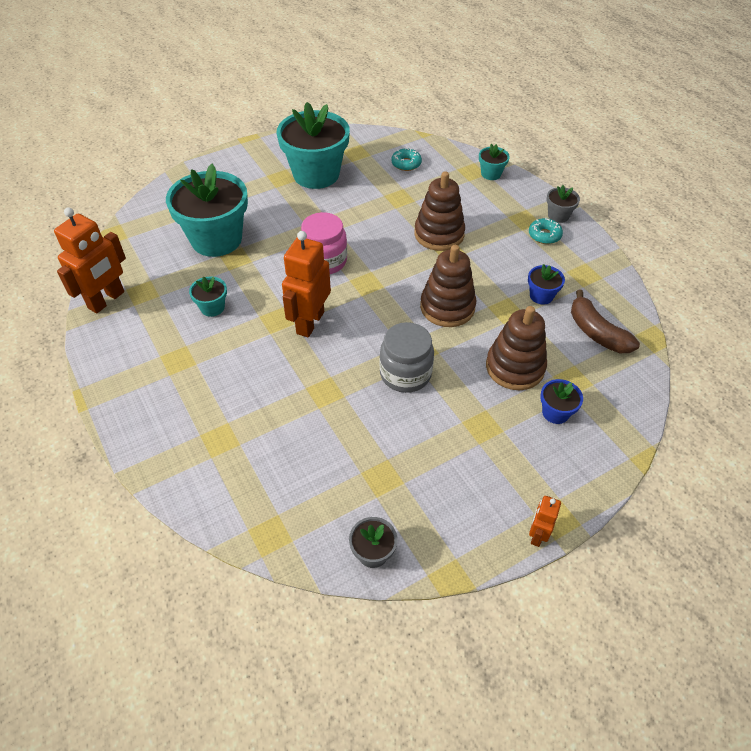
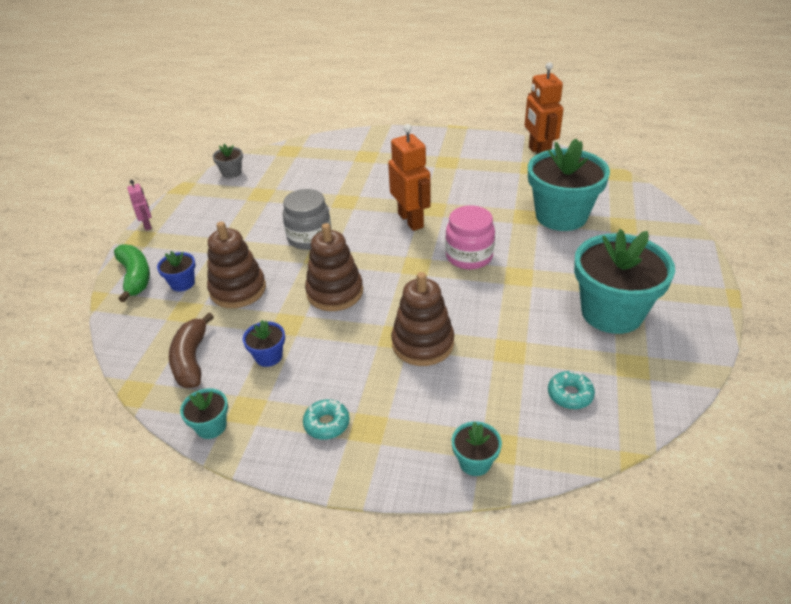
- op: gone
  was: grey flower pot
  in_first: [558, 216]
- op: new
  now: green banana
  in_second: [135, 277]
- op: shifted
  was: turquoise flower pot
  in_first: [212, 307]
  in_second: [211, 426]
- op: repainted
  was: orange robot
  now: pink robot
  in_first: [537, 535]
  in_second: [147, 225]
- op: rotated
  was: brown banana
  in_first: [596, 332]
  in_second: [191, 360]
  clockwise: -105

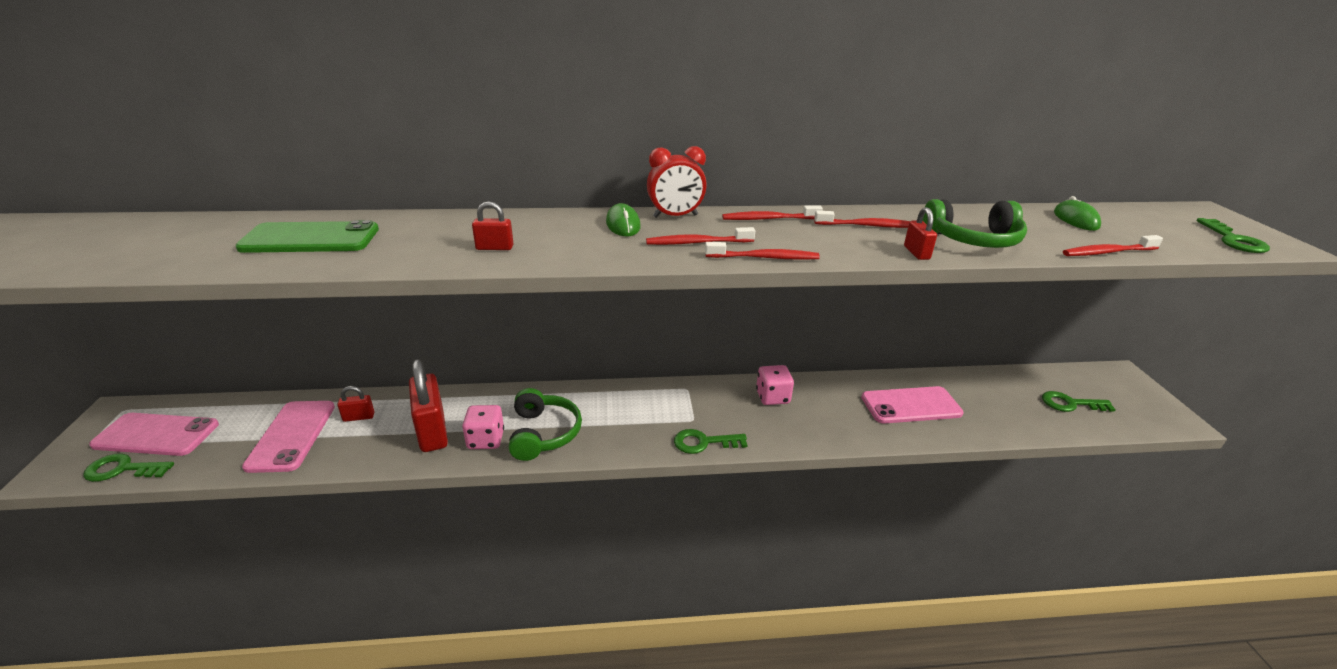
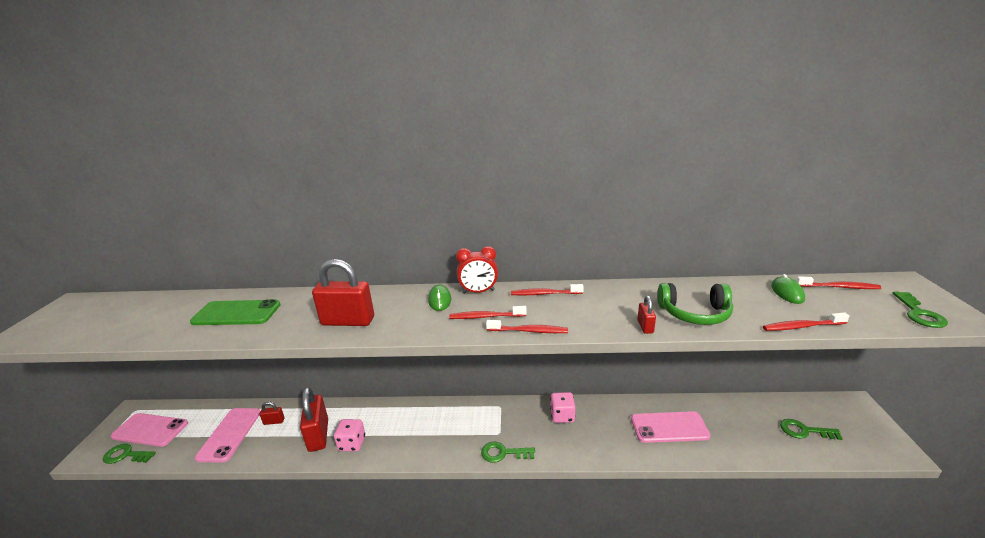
- op: gone
  was: green headphones
  in_first: [544, 433]
- op: shifted
  was: red toothbrush
  in_first: [867, 226]
  in_second: [839, 287]
- op: scaled
  was: red padlock
  in_first: [494, 248]
  in_second: [348, 321]
  ratio: 2.13

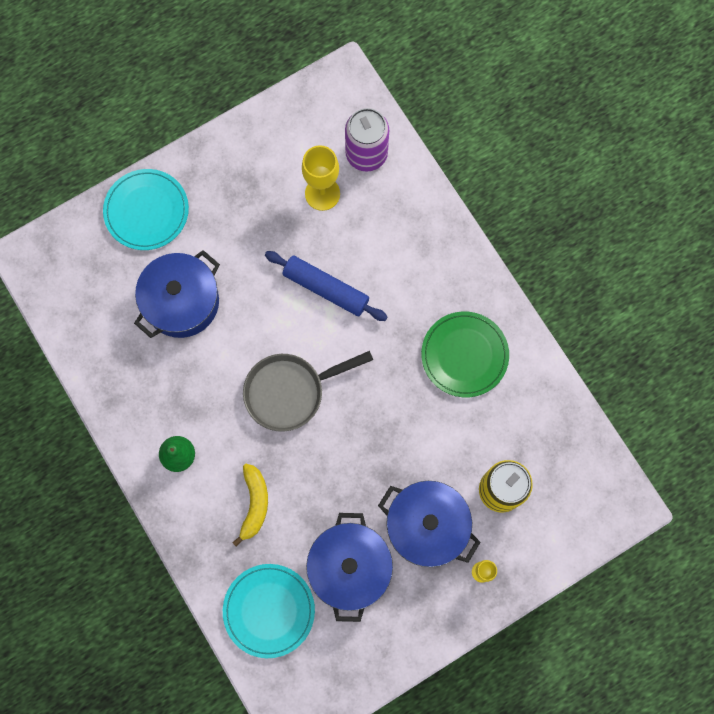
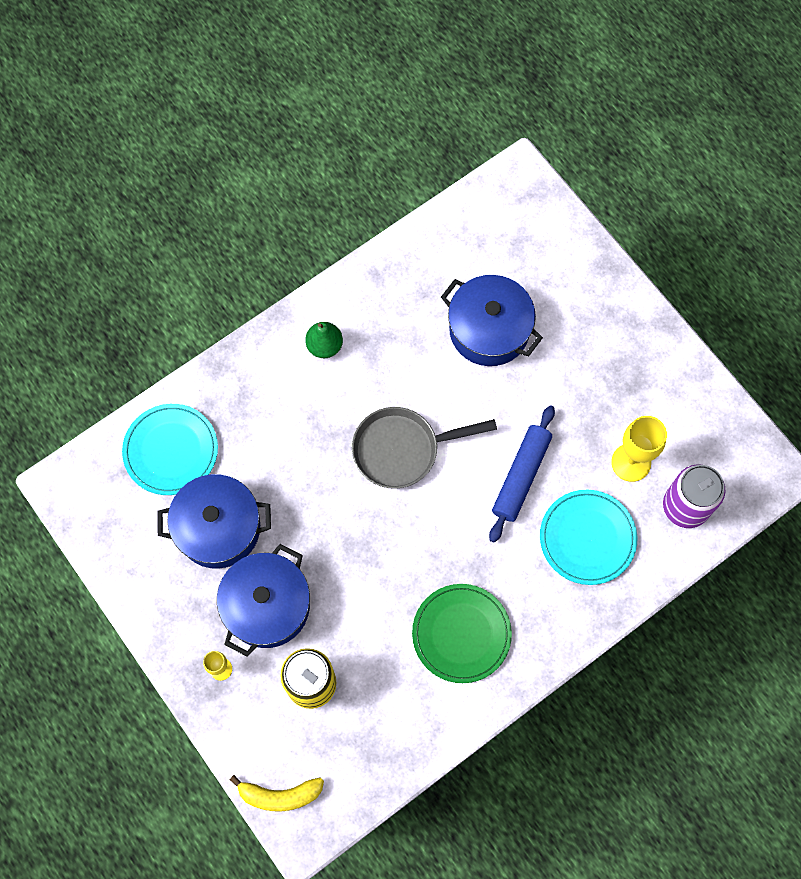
- op: shifted
  was: turquoise plate
  in_first: [146, 211]
  in_second: [587, 538]
- op: shifted
  was: yellow banana
  in_first: [254, 504]
  in_second: [280, 795]
- op: rotated
  was: grey pan
  in_first: [290, 391]
  in_second: [402, 449]
  clockwise: -75

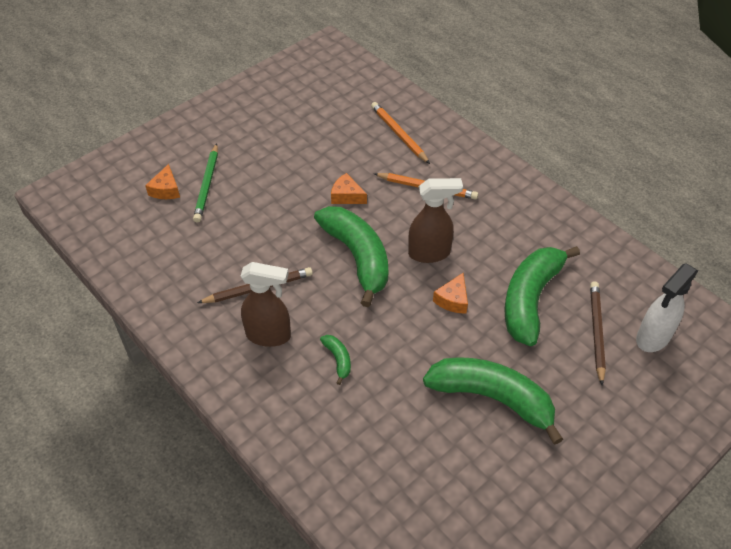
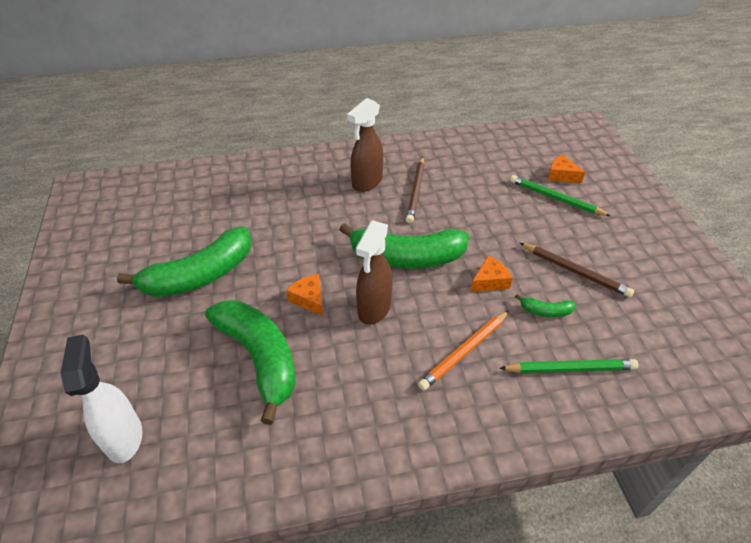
- op: shifted
  was: green banana
  in_first: [338, 359]
  in_second: [545, 311]
- op: shifted
  was: brown pencil
  in_first: [596, 332]
  in_second: [575, 271]
- op: repainted
  was: orange pencil
  now: green pencil
  in_first: [399, 134]
  in_second: [570, 368]

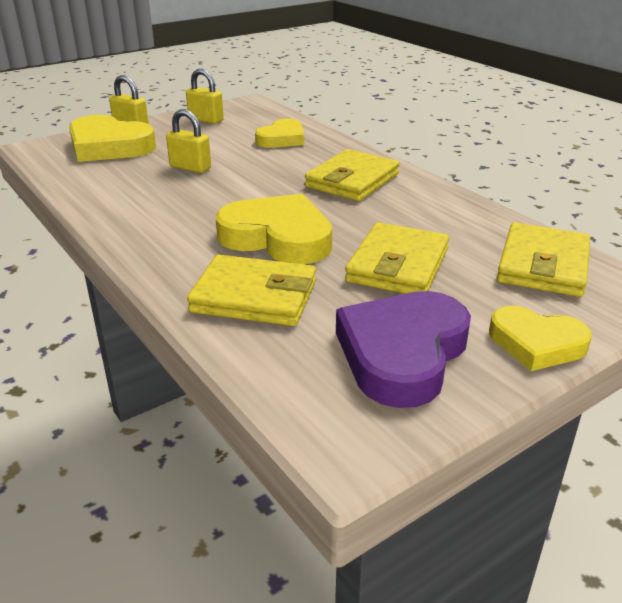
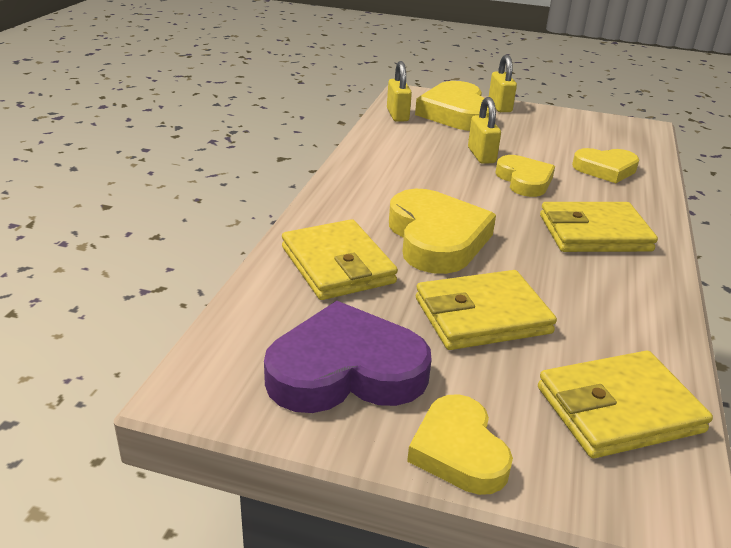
- op: new
  now: yellow heart
  in_second: [524, 180]
- op: shifted
  was: yellow padlock
  in_first: [206, 120]
  in_second: [397, 115]

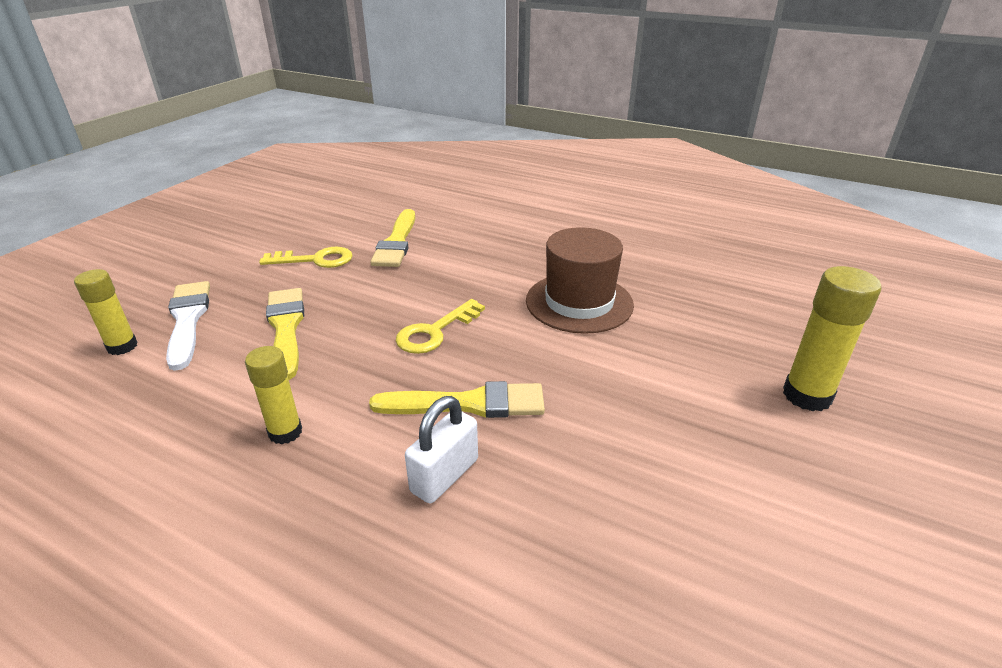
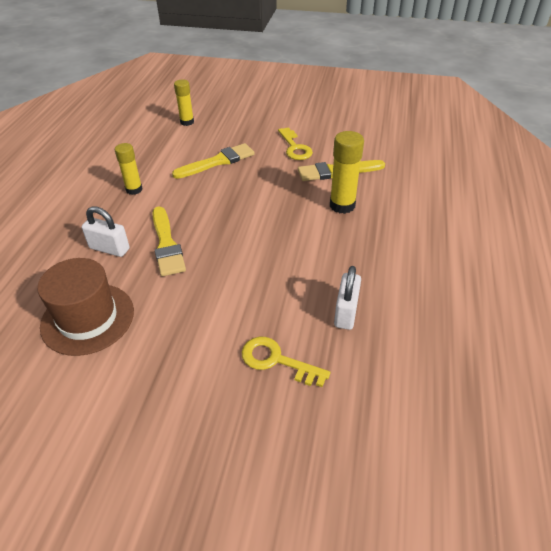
- op: gone
  was: white brush
  in_first: [188, 320]
- op: new
  now: white padlock
  in_second: [346, 312]
- op: shifted
  was: yellow key
  in_first: [435, 331]
  in_second: [277, 361]
- op: shifted
  was: brown hat
  in_first: [579, 302]
  in_second: [88, 318]
- op: shifted
  was: yellow glue stick
  in_first: [807, 395]
  in_second: [342, 205]

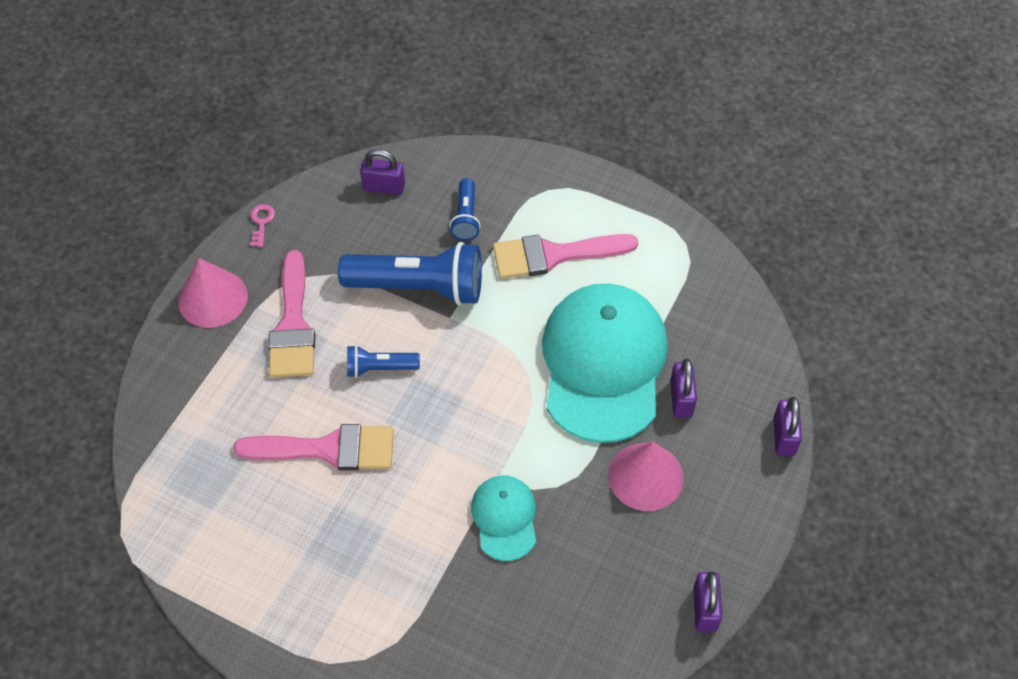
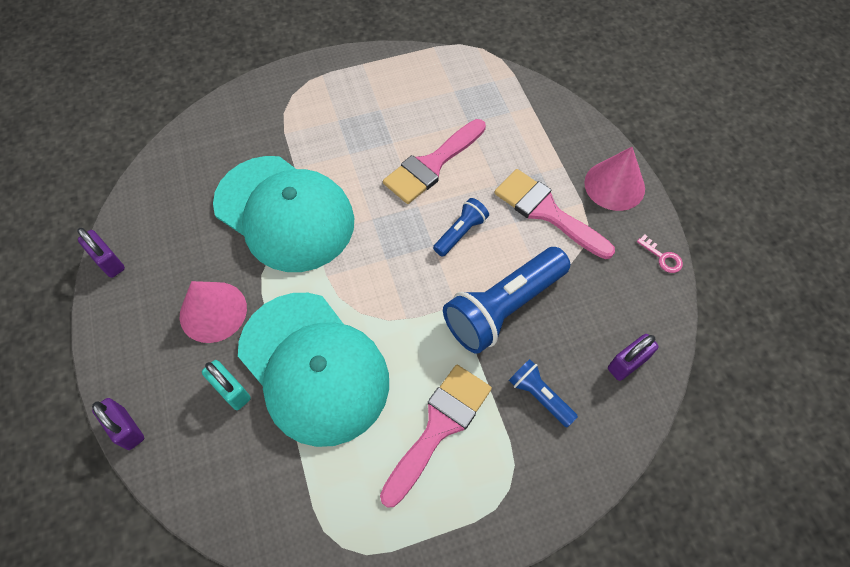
- op: repainted
  was: purple padlock
  now: turquoise padlock
  in_first: [681, 399]
  in_second: [231, 390]
- op: scaled
  was: turquoise cap
  in_first: [505, 518]
  in_second: [284, 213]
  ratio: 2.08

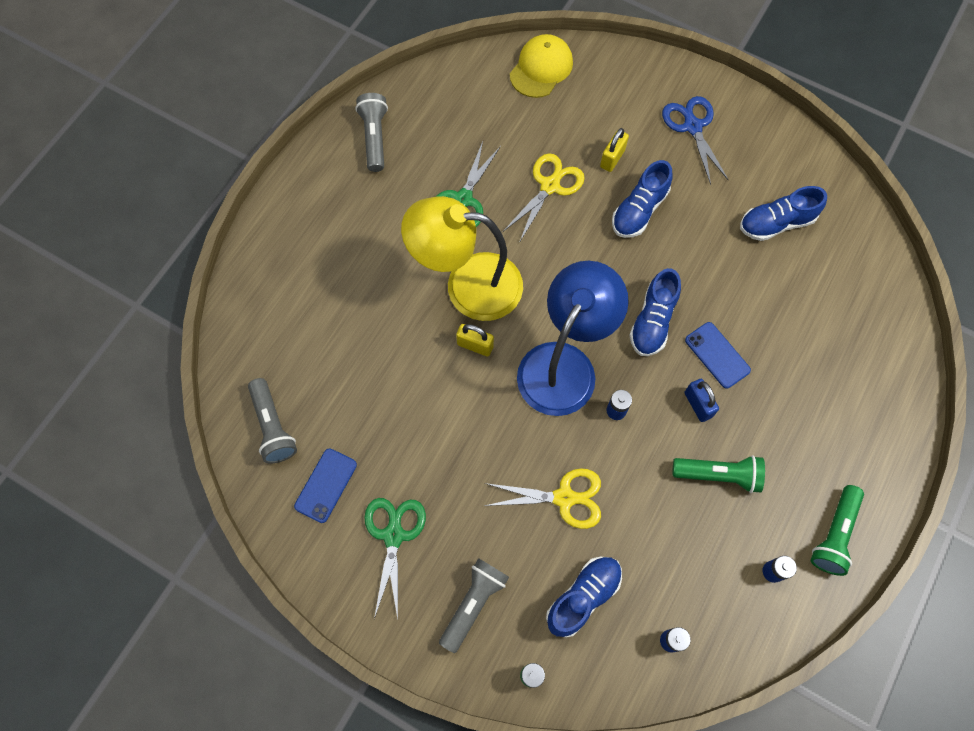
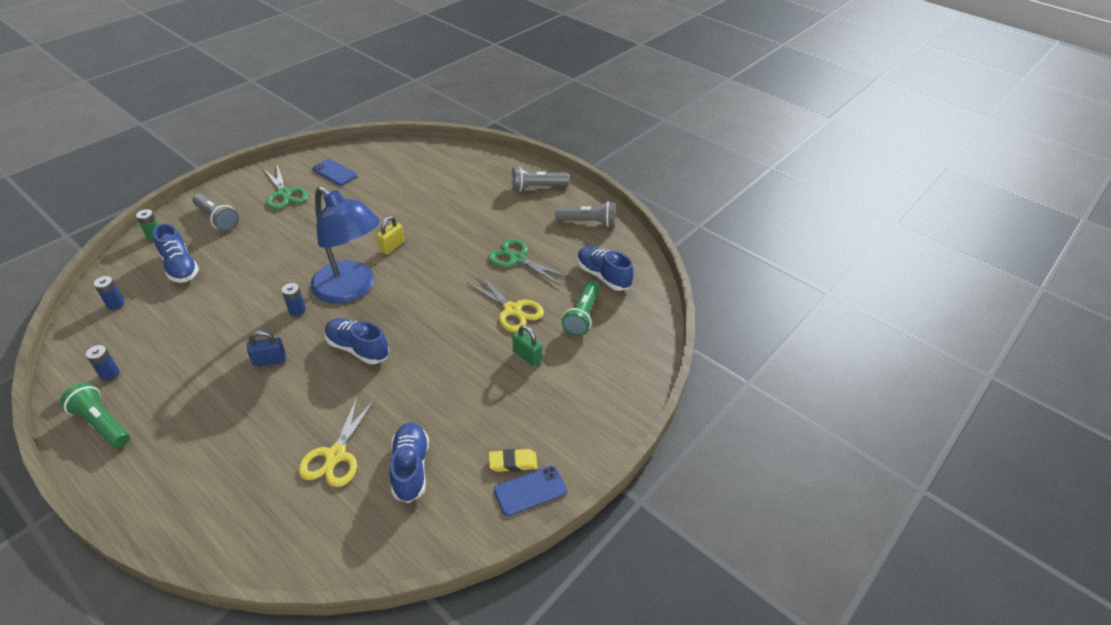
- op: gone
  was: yellow lamp
  in_first: [468, 285]
- op: gone
  was: yellow cap
  in_first: [541, 68]
- op: gone
  was: blue scissors
  in_first: [692, 127]
- op: new
  now: yellow eraser
  in_second: [513, 462]
- op: shifted
  was: grey flashlight
  in_first: [273, 426]
  in_second: [537, 187]
- op: shifted
  was: yellow scissors
  in_first: [564, 498]
  in_second: [336, 455]
- op: shifted
  was: blue shoe
  in_first: [639, 210]
  in_second: [603, 276]
- op: shifted
  was: green flashlight
  in_first: [718, 475]
  in_second: [582, 316]
- op: shifted
  was: blue phone
  in_first: [717, 355]
  in_second: [530, 491]
- op: repainted
  was: yellow padlock
  now: green padlock
  in_first: [612, 158]
  in_second: [527, 356]
- op: rotated
  was: green scissors
  in_first: [393, 535]
  in_second: [284, 194]
  clockwise: 45

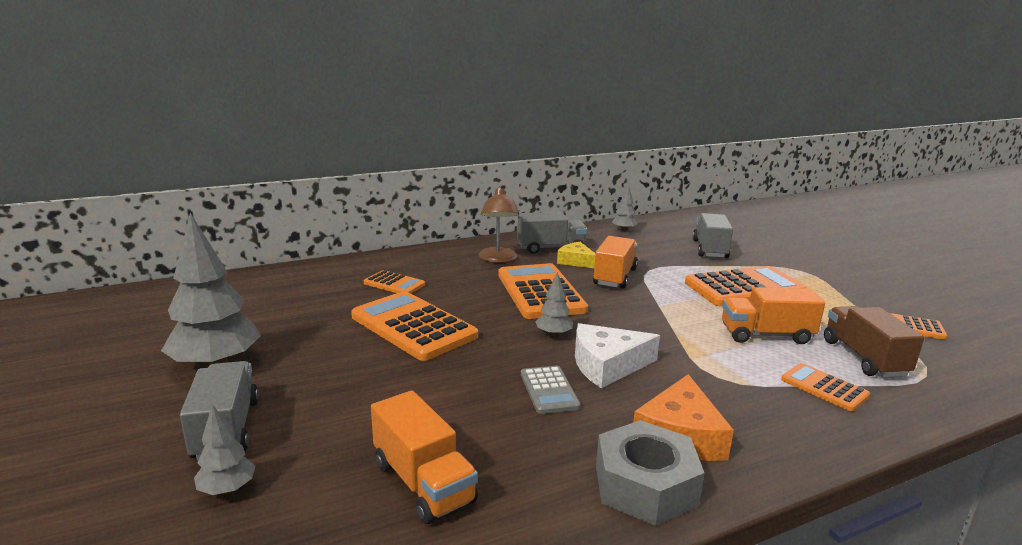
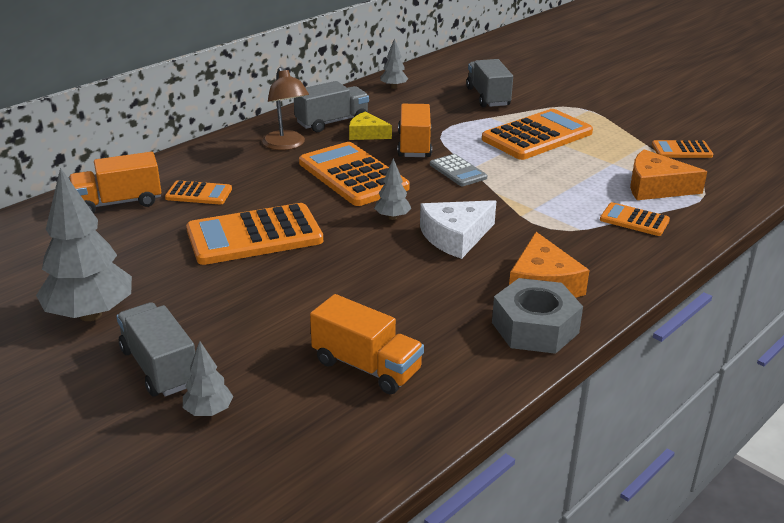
- op: shifted
  was: grey calculator
  in_first: [549, 390]
  in_second: [458, 171]
- op: shifted
  was: orange truck
  in_first: [766, 335]
  in_second: [118, 203]
- op: swapped
  was: brown truck
  now: orange cheese
  in_first: [864, 358]
  in_second: [656, 187]
- op: rotated
  was: orange calculator
  in_first: [413, 326]
  in_second: [254, 236]
  clockwise: -45

